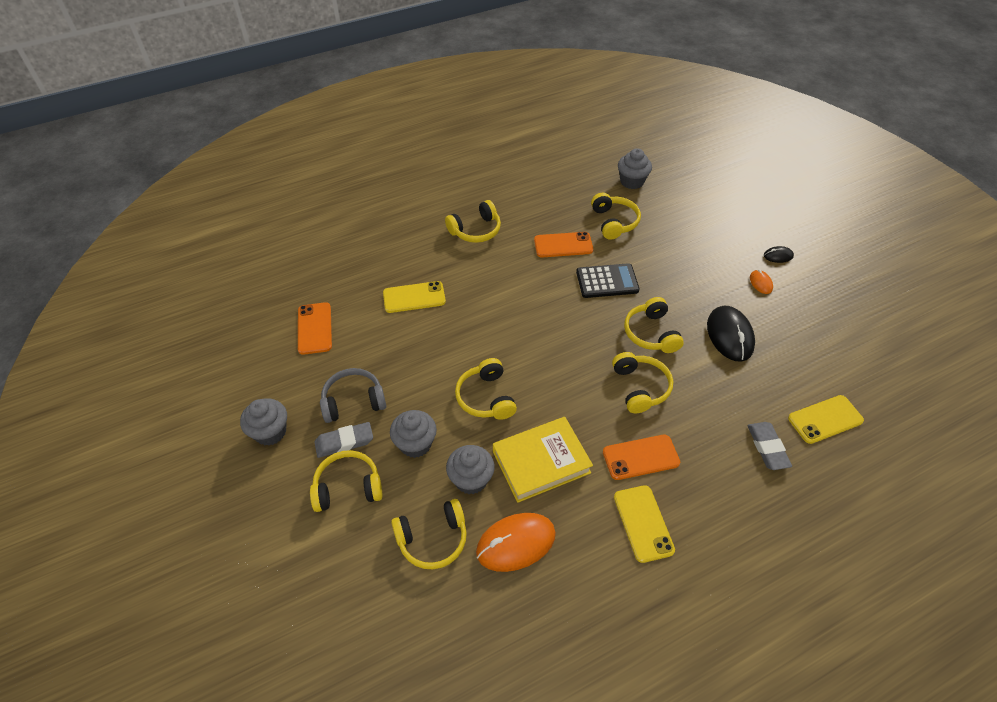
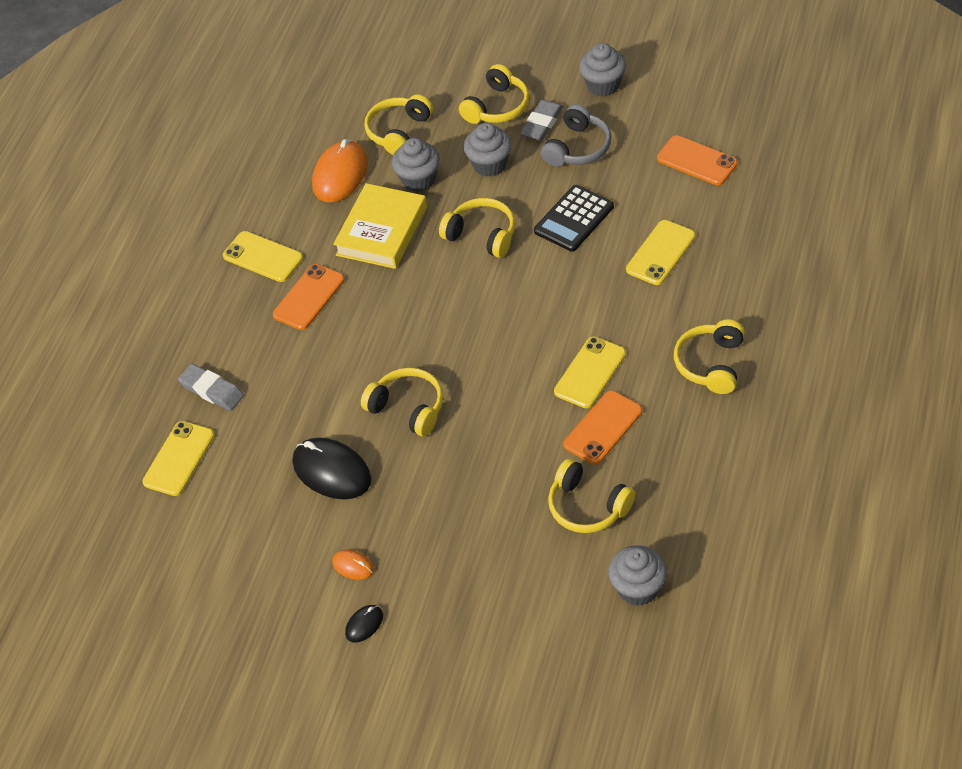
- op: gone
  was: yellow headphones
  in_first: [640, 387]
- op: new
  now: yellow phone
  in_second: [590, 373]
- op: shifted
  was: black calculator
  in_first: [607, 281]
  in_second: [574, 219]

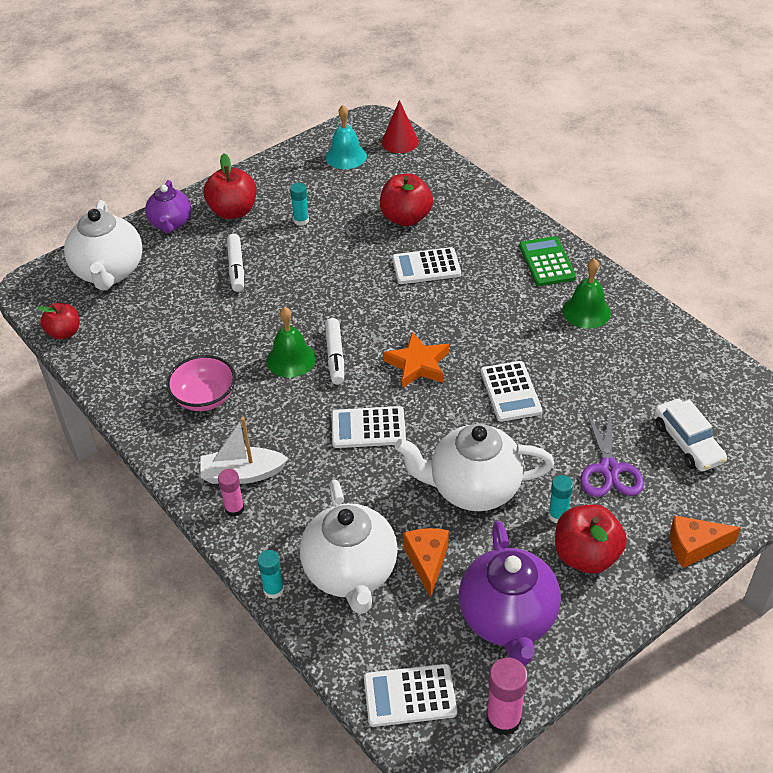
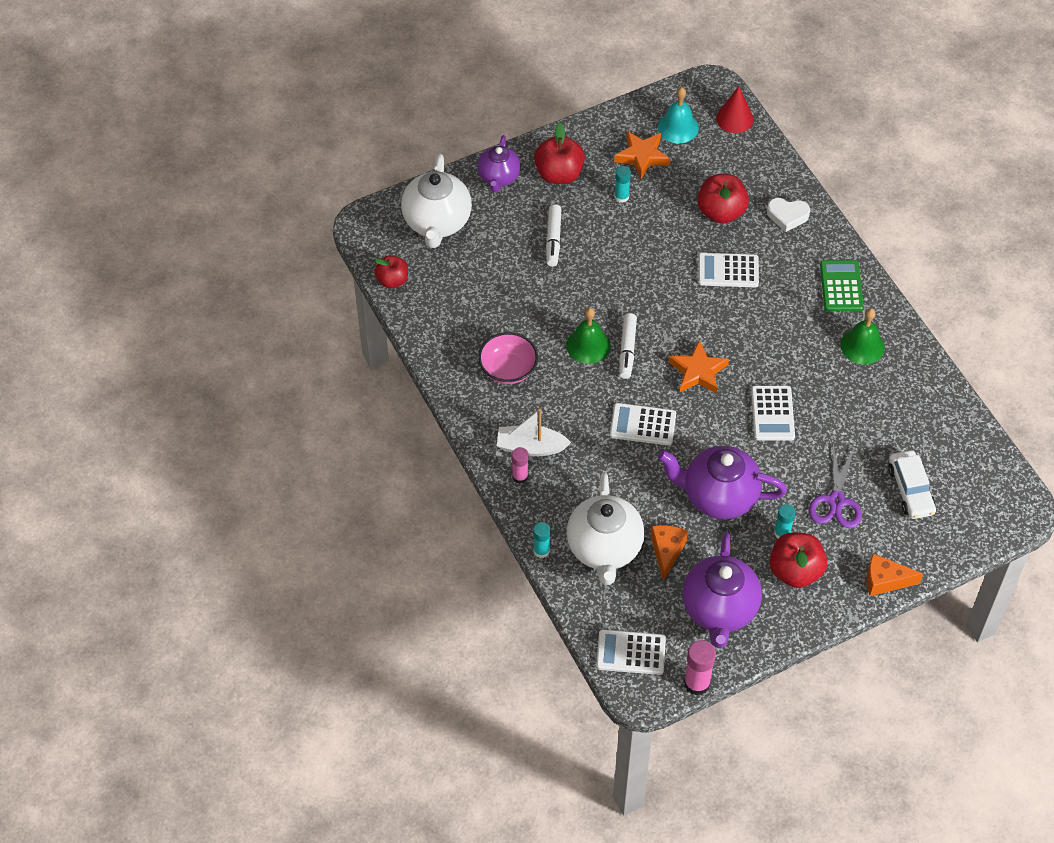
- op: new
  now: orange star
  in_second: [642, 156]
- op: new
  now: white heart
  in_second: [787, 216]
- op: repainted
  was: white teapot
  now: purple teapot
  in_first: [473, 488]
  in_second: [718, 496]

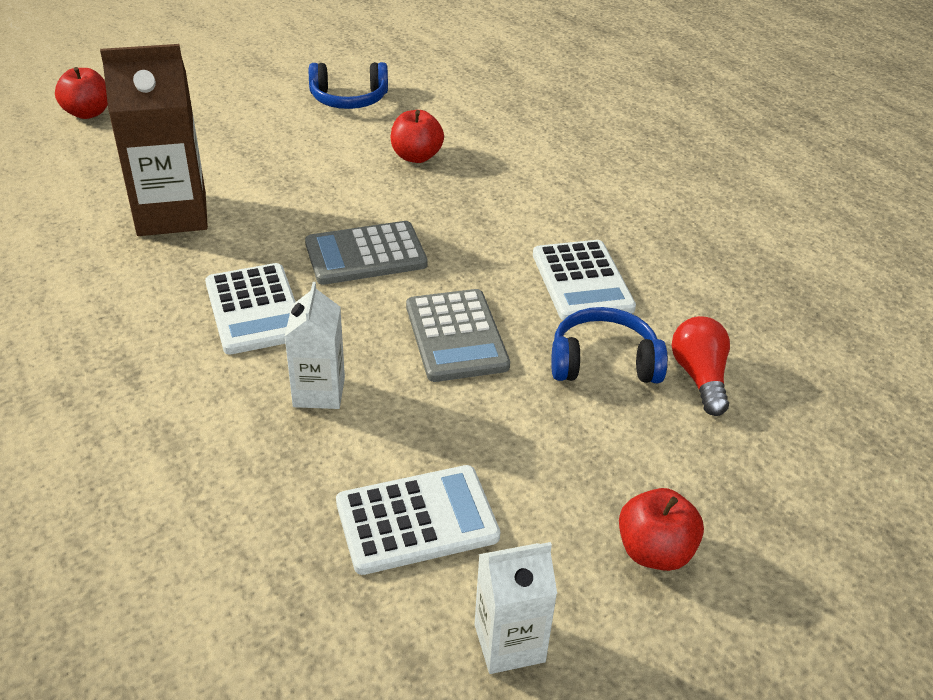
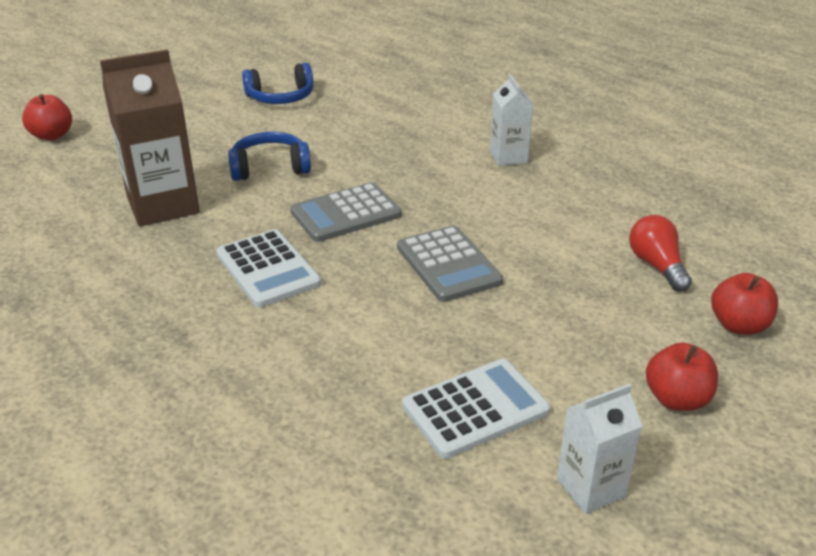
- op: gone
  was: white calculator
  in_first: [582, 281]
- op: shifted
  was: white carton
  in_first: [319, 392]
  in_second: [508, 157]
- op: shifted
  was: red apple
  in_first: [416, 157]
  in_second: [738, 325]
- op: shifted
  was: blue headphones
  in_first: [603, 362]
  in_second: [270, 168]

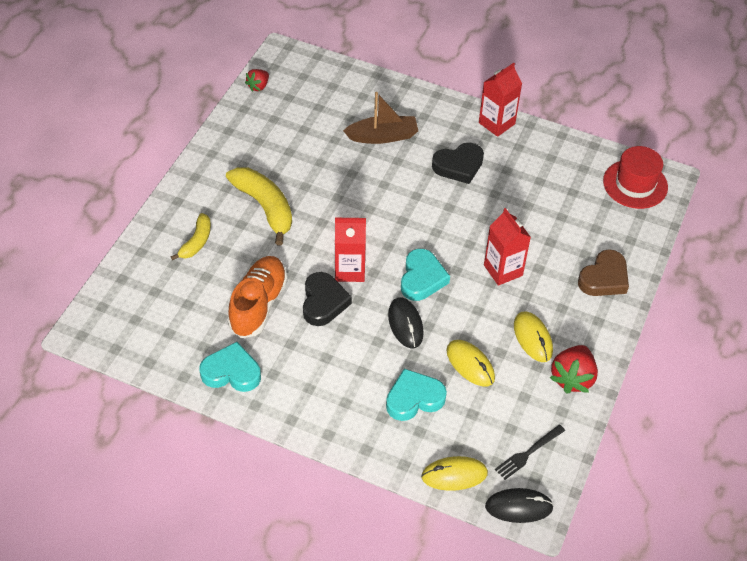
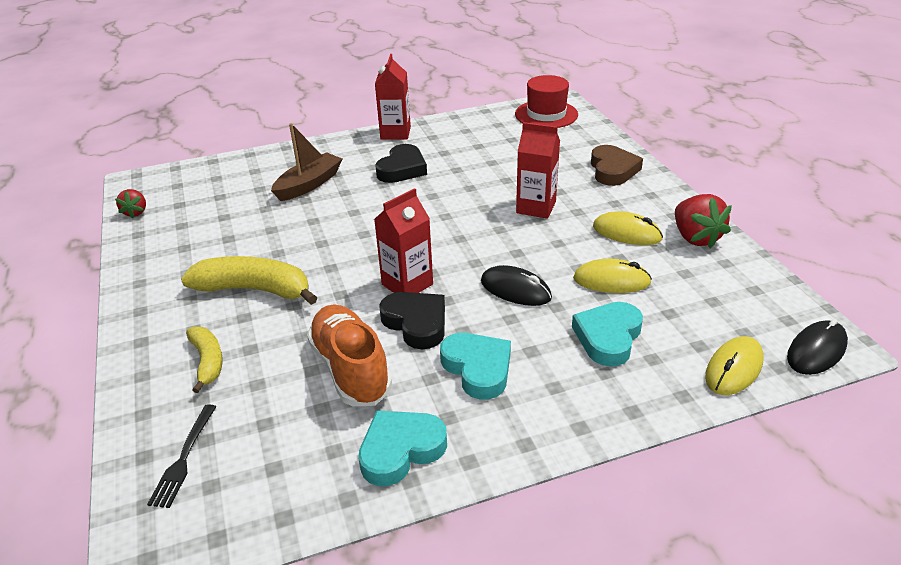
- op: shifted
  was: turquoise heart
  in_first: [422, 278]
  in_second: [478, 368]
- op: shifted
  was: black fork
  in_first: [528, 453]
  in_second: [184, 459]

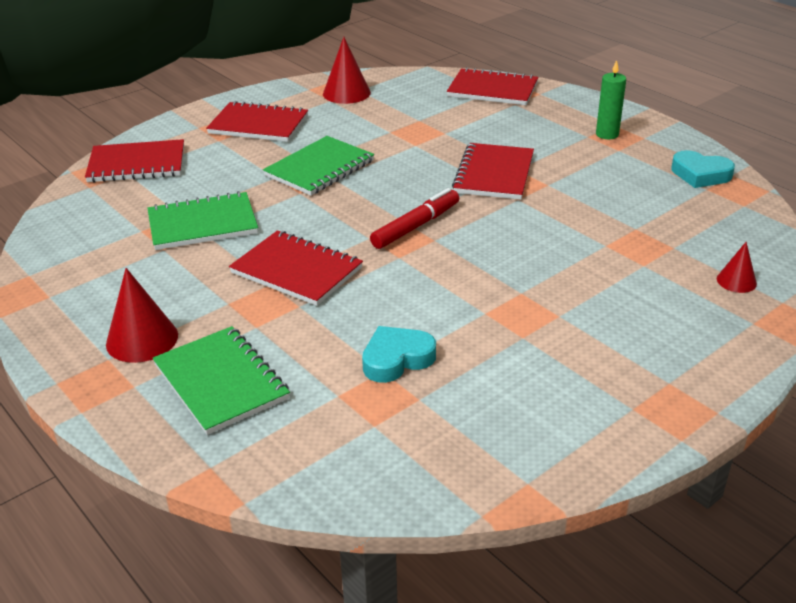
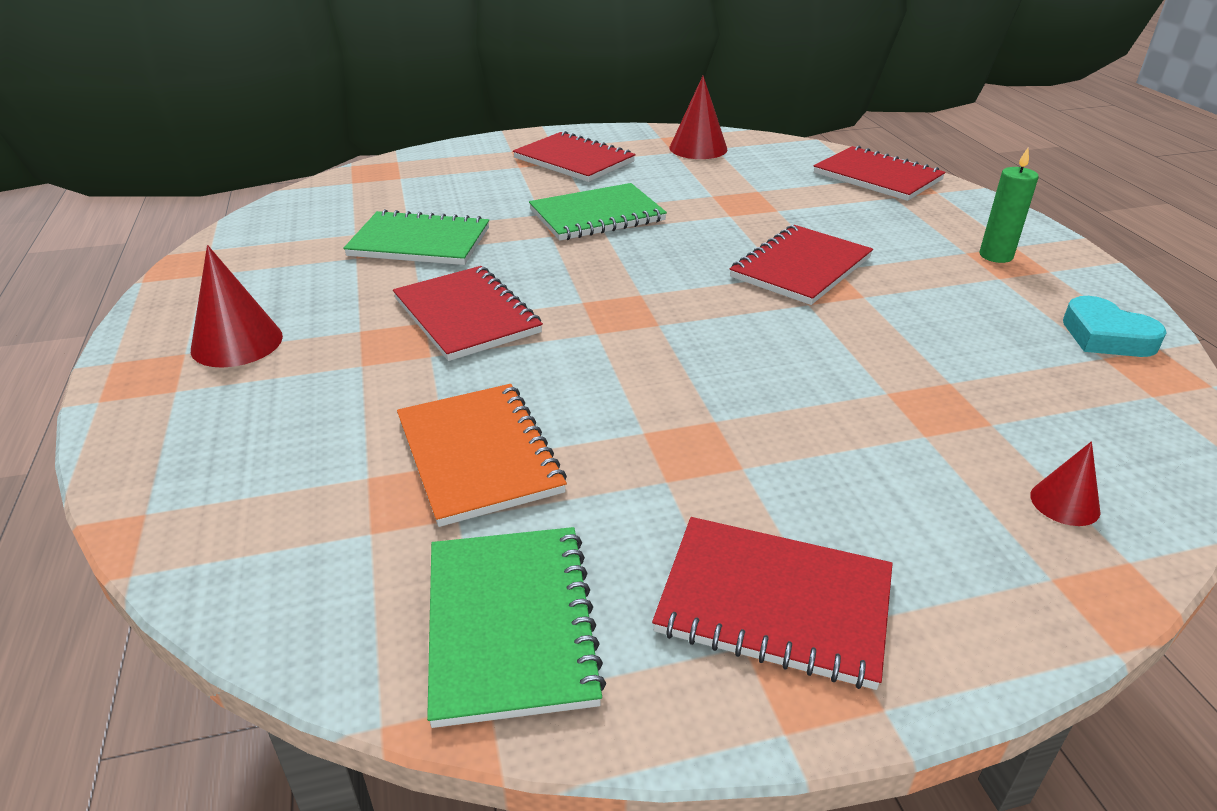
- op: gone
  was: red marker
  in_first: [416, 226]
- op: shifted
  was: red notebook
  in_first: [137, 164]
  in_second: [774, 603]
- op: shifted
  was: green notebook
  in_first: [221, 382]
  in_second: [511, 624]
- op: swapped
  was: turquoise heart
  now: orange notebook
  in_first: [396, 359]
  in_second: [479, 455]

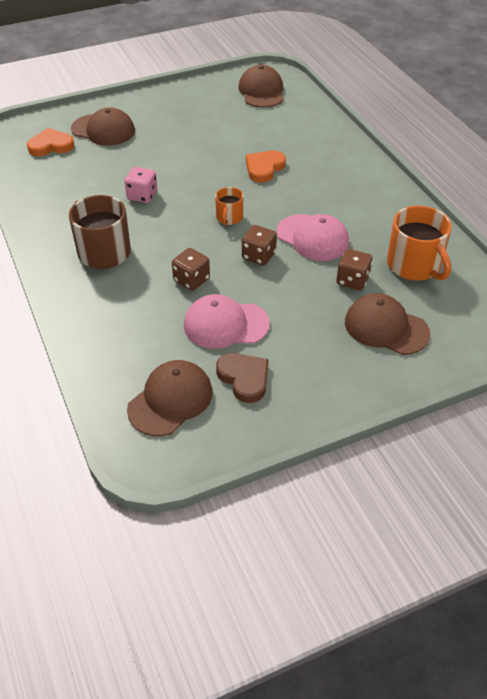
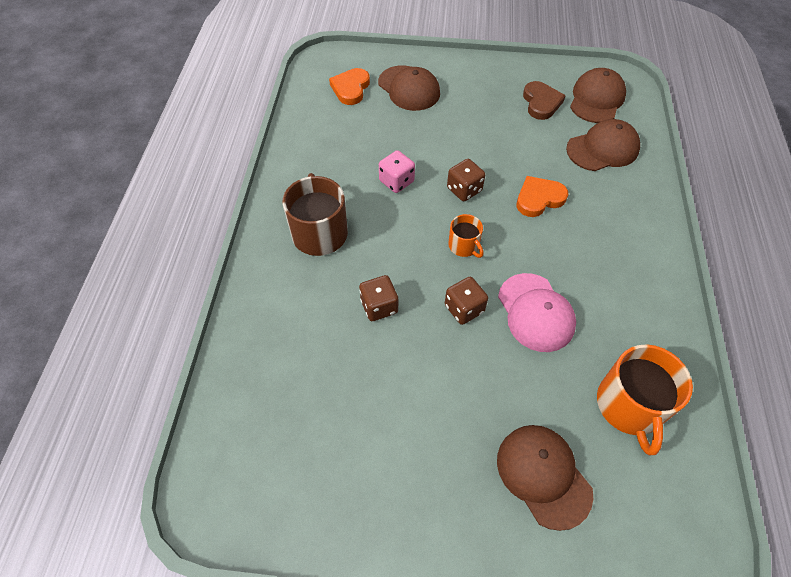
- op: gone
  was: pink cap
  in_first: [225, 324]
- op: shifted
  was: brown cap
  in_first: [170, 400]
  in_second: [602, 149]
- op: shifted
  was: brown heart
  in_first: [244, 378]
  in_second: [541, 103]
- op: shifted
  was: brown dice
  in_first: [352, 280]
  in_second: [464, 190]
- op: rotated
  was: orange heart
  in_first: [51, 146]
  in_second: [350, 88]
  clockwise: -90
- op: rotated
  was: orange mug
  in_first: [229, 217]
  in_second: [464, 246]
  clockwise: -75

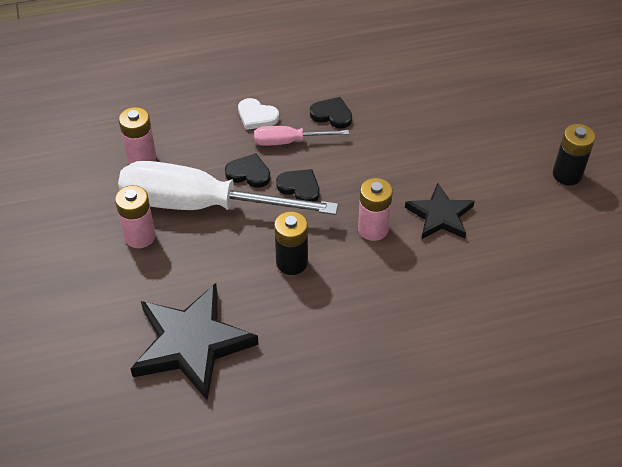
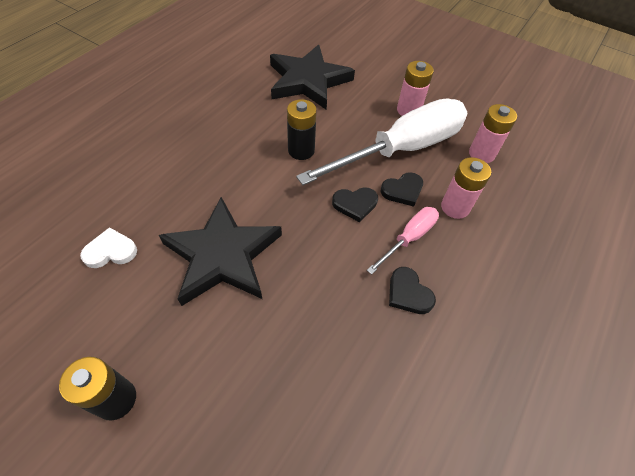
- op: shifted
  was: white heart
  in_first: [257, 116]
  in_second: [111, 251]
- op: shifted
  was: pink battery
  in_first: [373, 229]
  in_second: [455, 207]
- op: rotated
  was: black heart
  in_first: [332, 115]
  in_second: [408, 293]
  clockwise: 75
- op: scaled
  was: black star
  in_first: [440, 215]
  in_second: [222, 255]
  ratio: 1.65

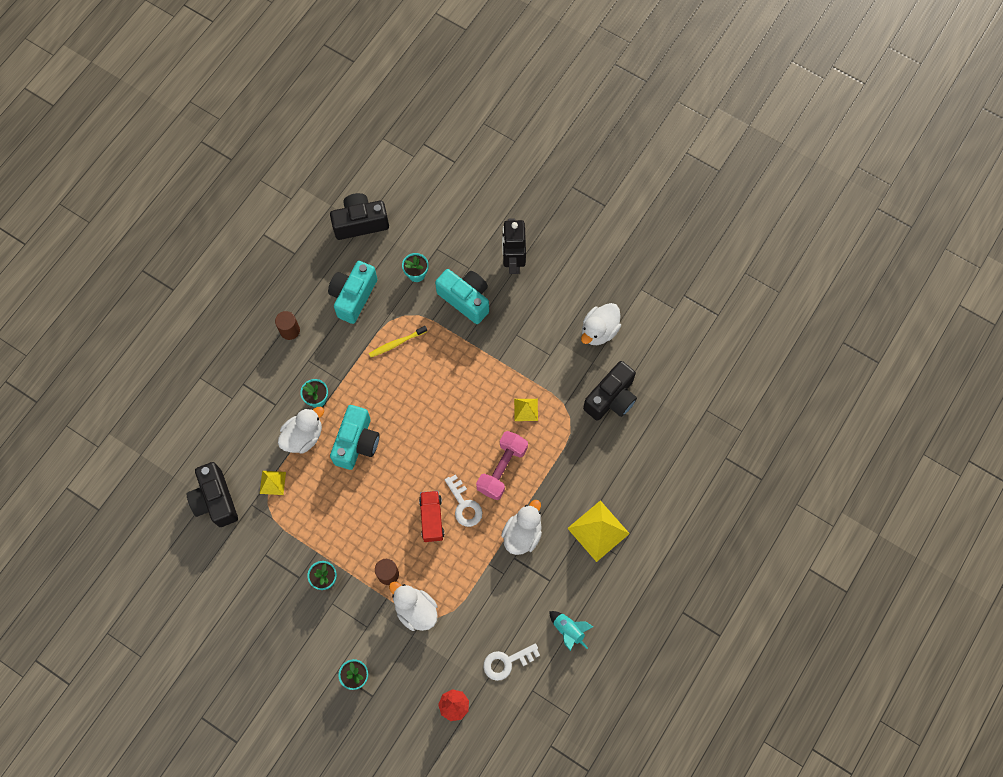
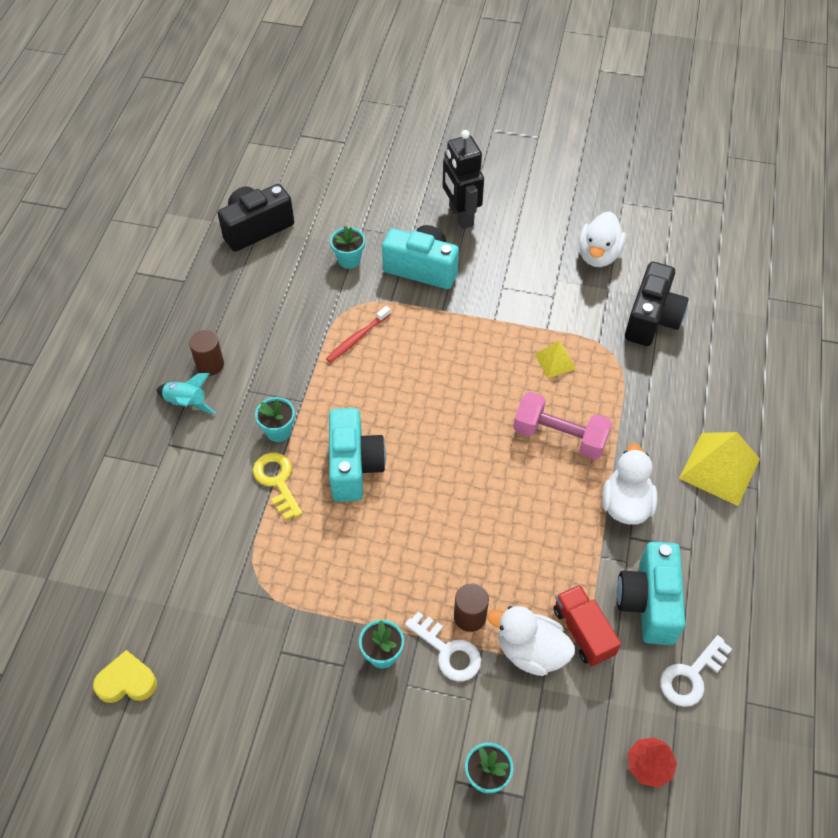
- op: gone
  was: black camera
  in_first: [215, 500]
- op: gone
  was: yellow pyramid
  in_first: [272, 482]
- op: new
  now: yellow heart
  in_second: [127, 682]
- op: shifted
  was: turquoise camera
  in_first: [353, 296]
  in_second: [648, 602]
- op: shifted
  was: red truck
  in_first: [432, 519]
  in_second: [583, 632]
- op: shifted
  was: white key
  in_first: [464, 505]
  in_second: [448, 651]
- op: shifted
  was: turquoise rocket
  in_first: [568, 630]
  in_second: [186, 403]
- op: swapped
  was: white duck
  now: yellow key
  in_first: [303, 436]
  in_second: [277, 481]
- op: repainted
  was: yellow toothbrush
  now: red toothbrush
  in_first: [397, 343]
  in_second: [357, 338]
- op: rotated
  was: pink dumbbell
  in_first: [502, 469]
  in_second: [559, 436]
  clockwise: -75

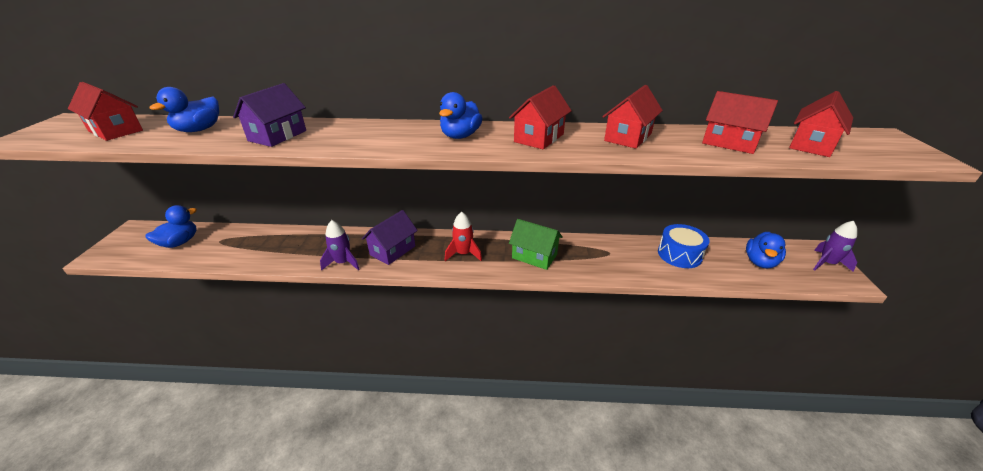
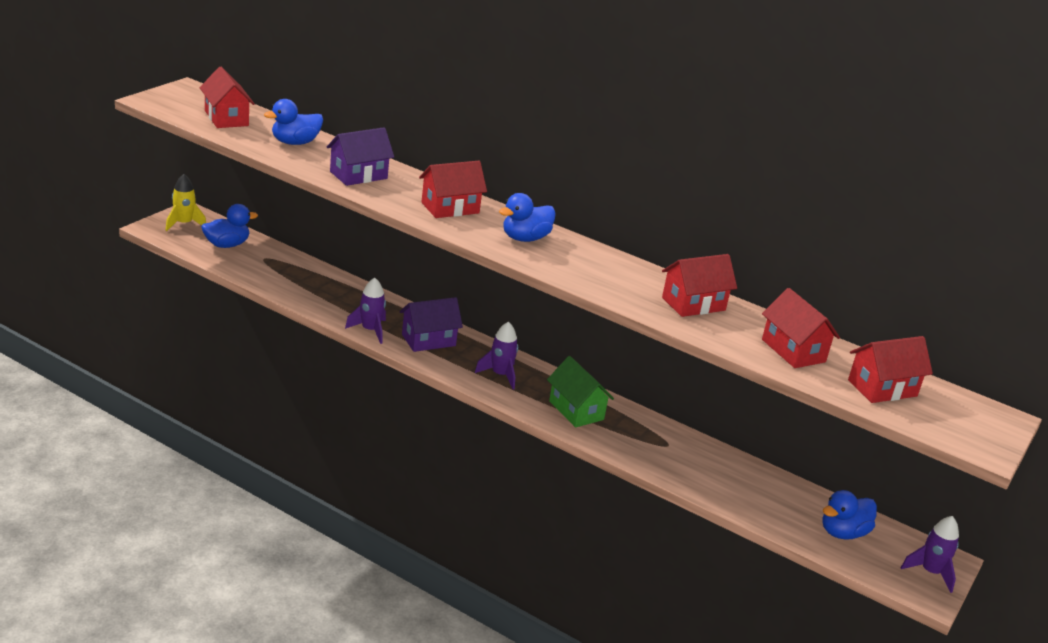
- op: gone
  was: blue drum
  in_first: [679, 254]
- op: new
  now: yellow rocket
  in_second: [184, 224]
- op: shifted
  was: red house
  in_first: [539, 138]
  in_second: [450, 208]
- op: repainted
  was: red rocket
  now: purple rocket
  in_first: [463, 254]
  in_second: [500, 375]

